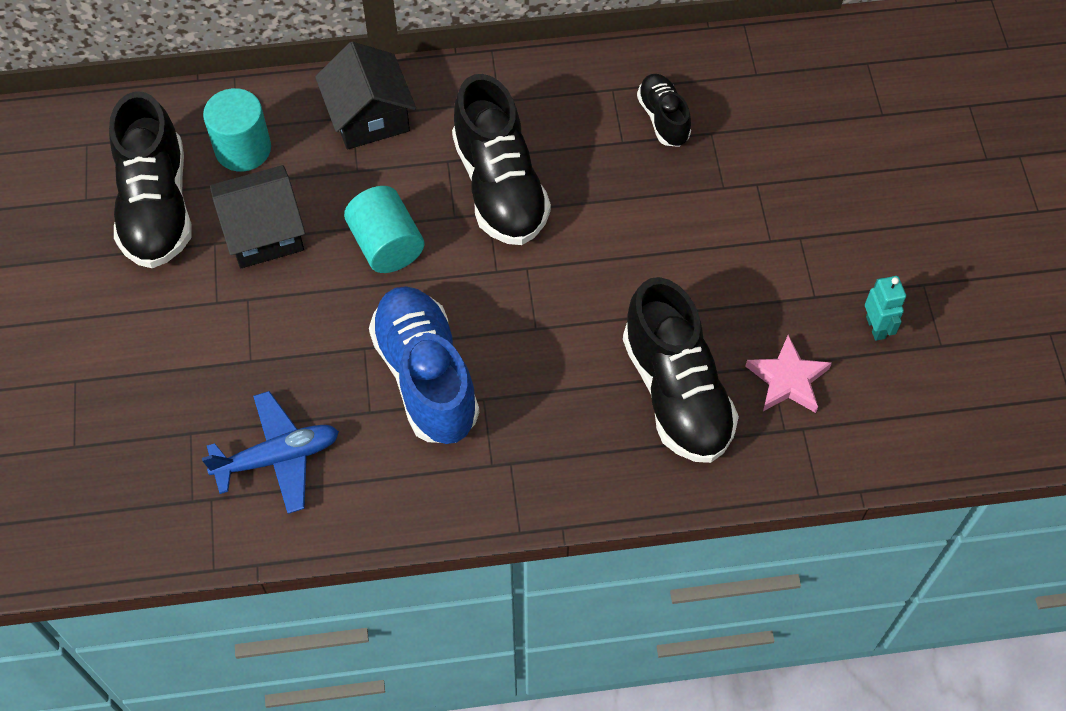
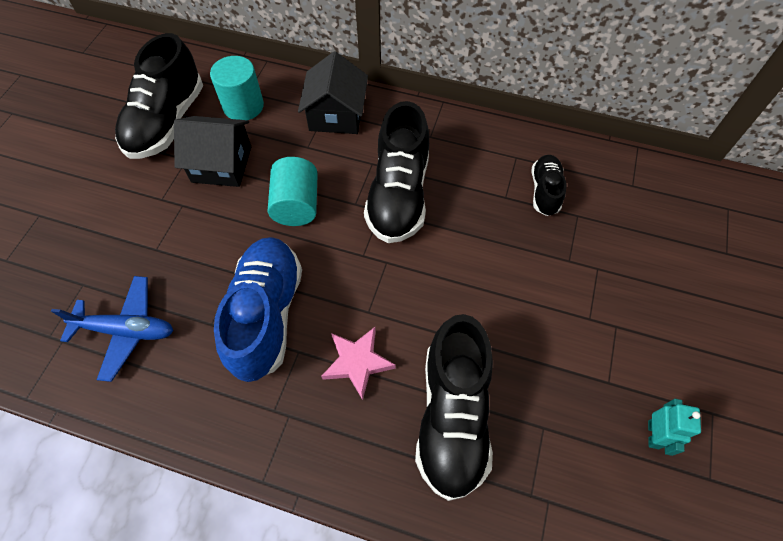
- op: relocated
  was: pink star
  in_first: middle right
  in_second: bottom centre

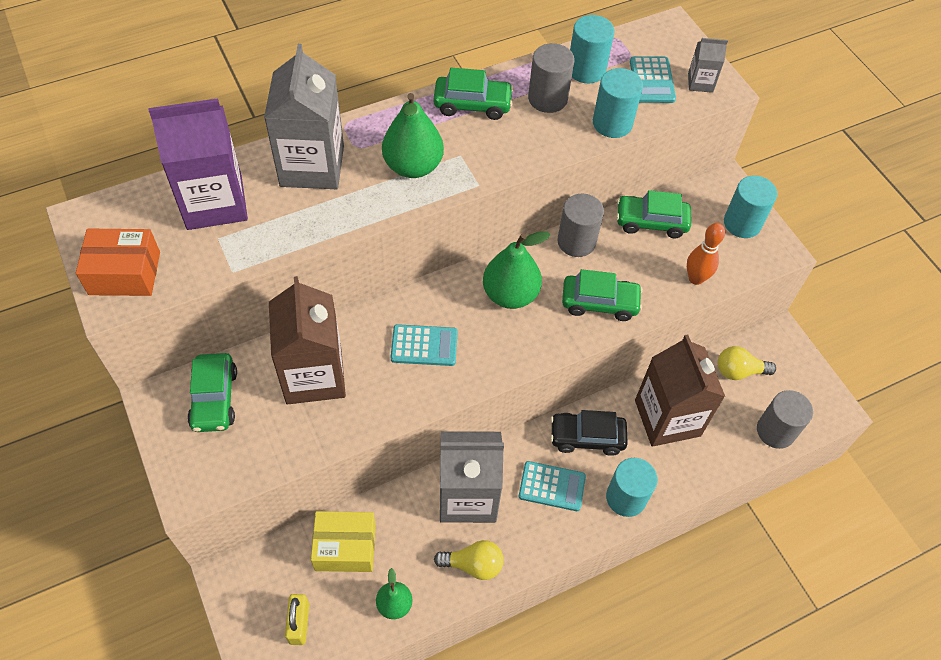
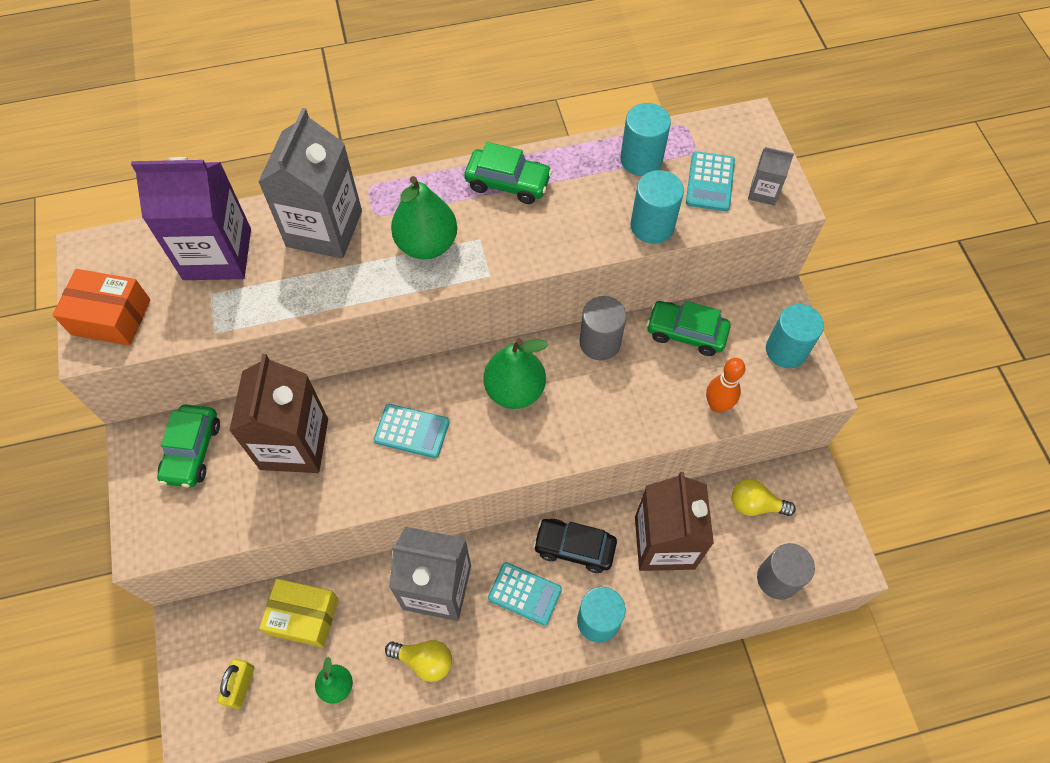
- op: missing
  was: grey cylinder (no. 1 from left)
  in_first: top centre
- op: missing
  was: green car (no. 3 from left)
  in_first: centre

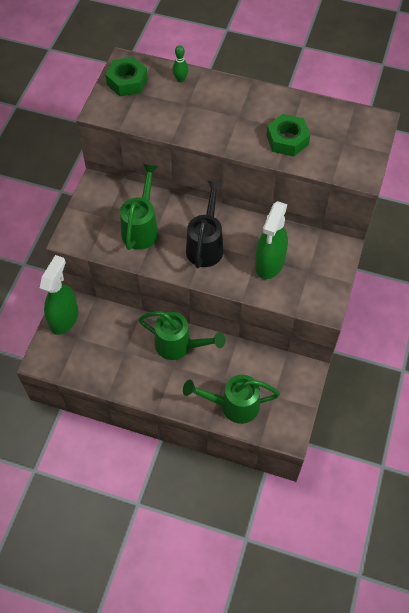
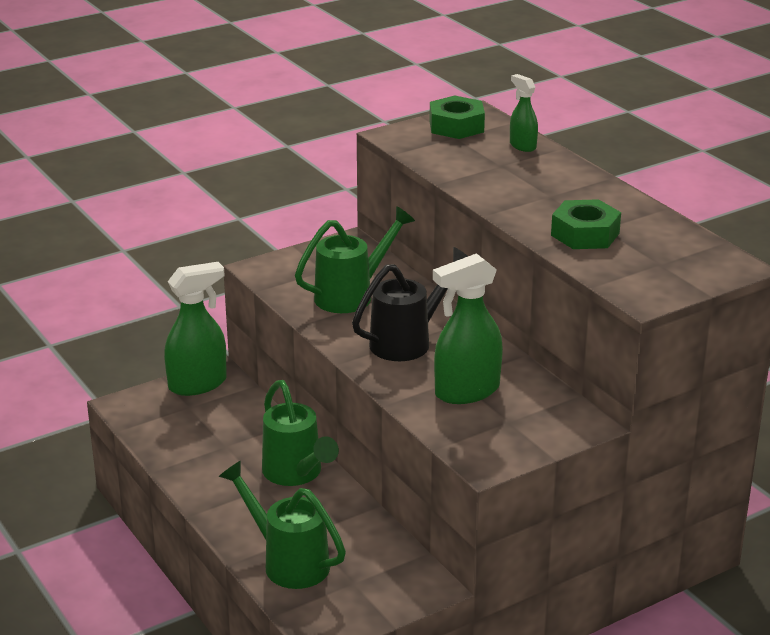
- op: exchanged
  was: green bowling pin
  now: green spray bottle (no. 3 from left)
  in_first: top centre
  in_second: top right

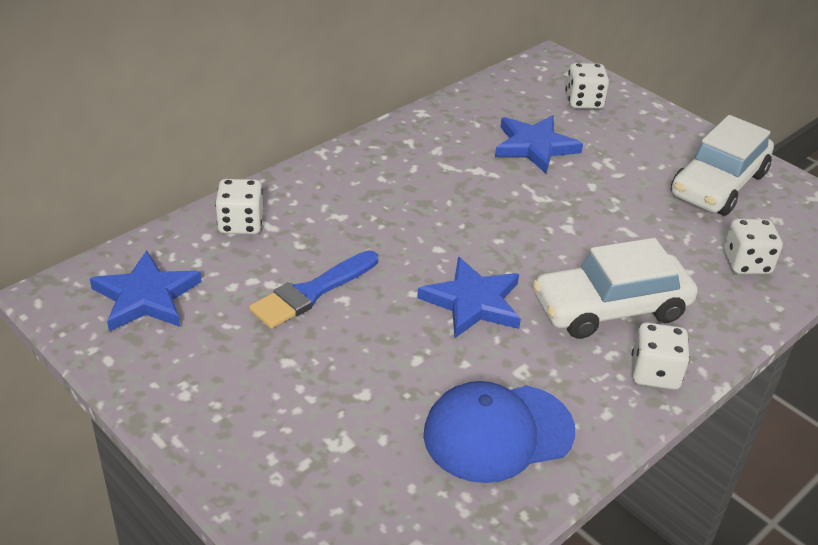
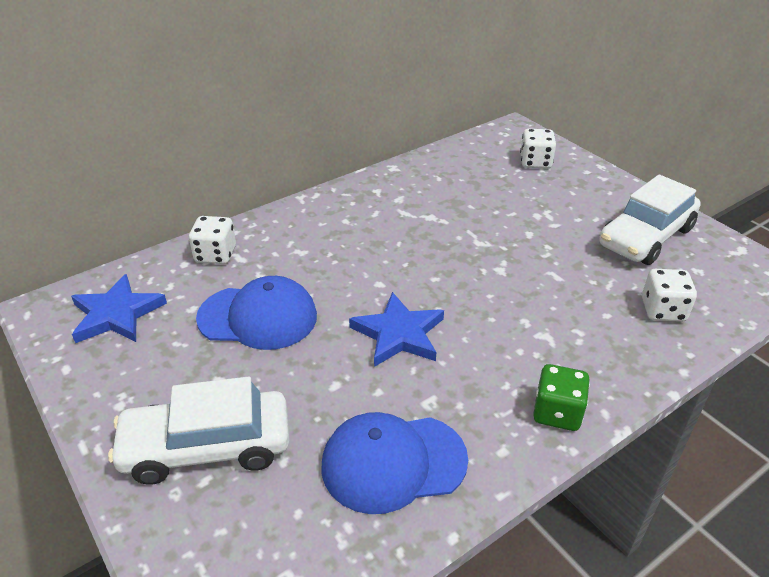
- op: missing
  was: blue star (no. 3 from left)
  in_first: top centre
- op: relocated
  was: white car (no. 1 from left)
  in_first: middle right
  in_second: bottom left
- op: exchanged
  was: blue brush
  now: blue cap (no. 1 from left)
  in_first: centre
  in_second: middle left
- op: colour
  was: white dice (no. 3 from left)
  now: green dice
  in_first: middle right
  in_second: bottom right

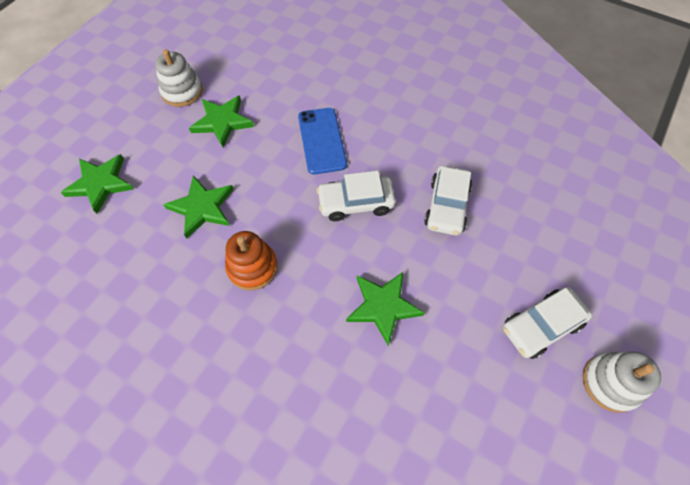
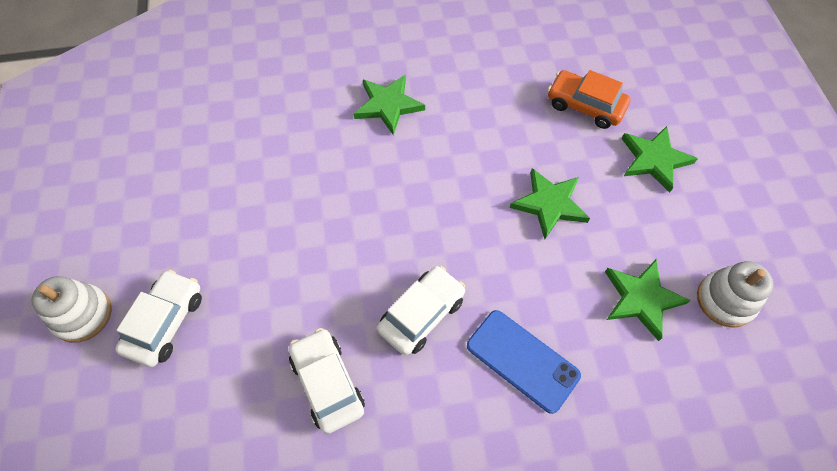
- op: missing
  was: orange stacking toy
  in_first: centre
- op: relocated
  was: green star (no. 4 from left in the first image)
  now: green star (no. 1 from left)
  in_first: centre
  in_second: top centre
- op: appeared
  now: orange car
  in_second: top right

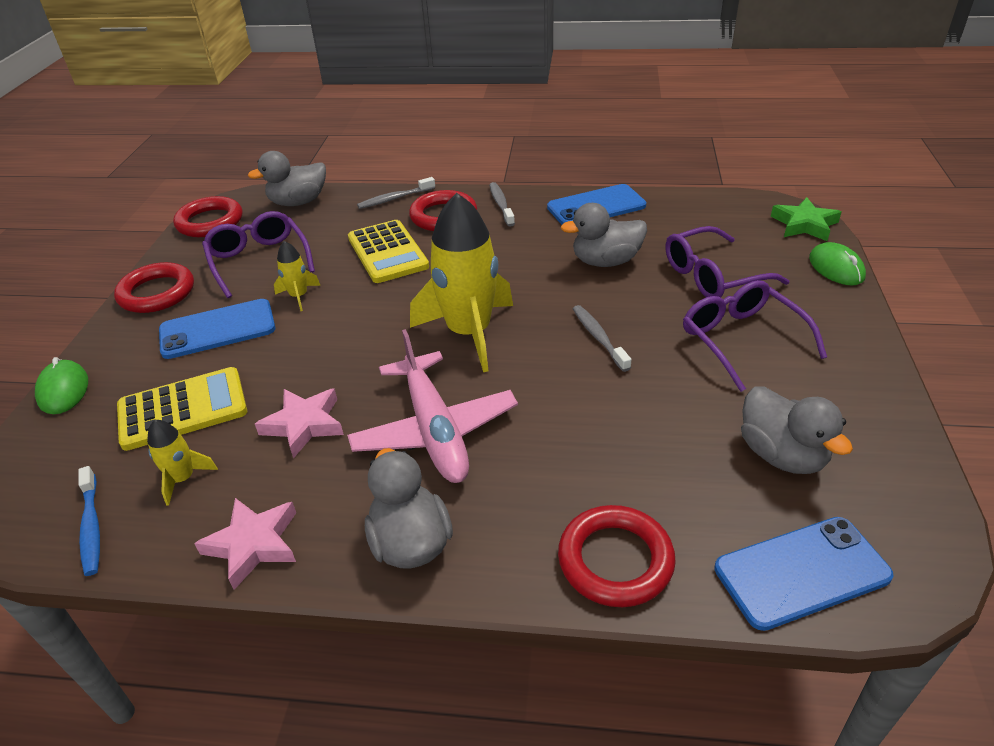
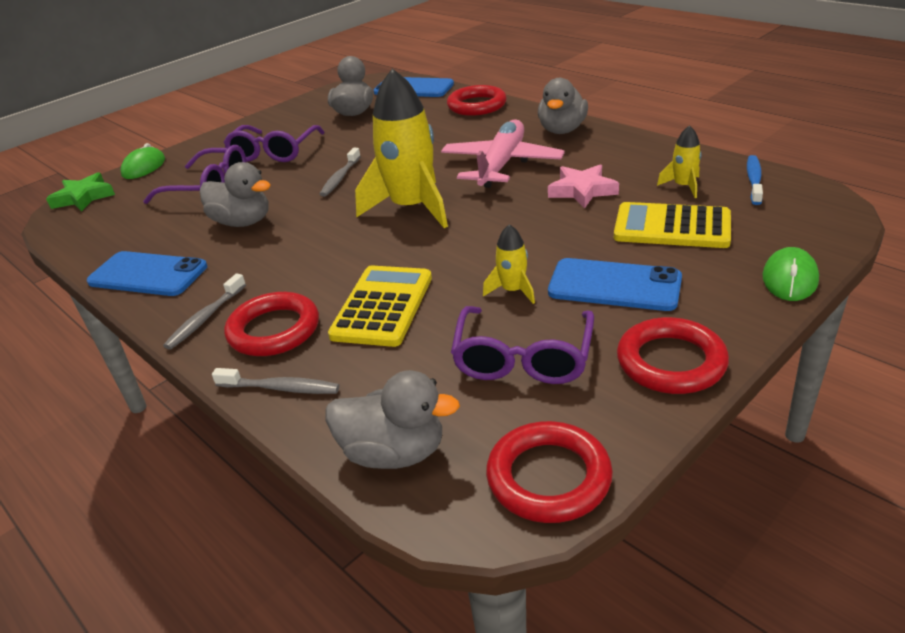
- op: missing
  was: pink star (no. 1 from left)
  in_first: bottom left

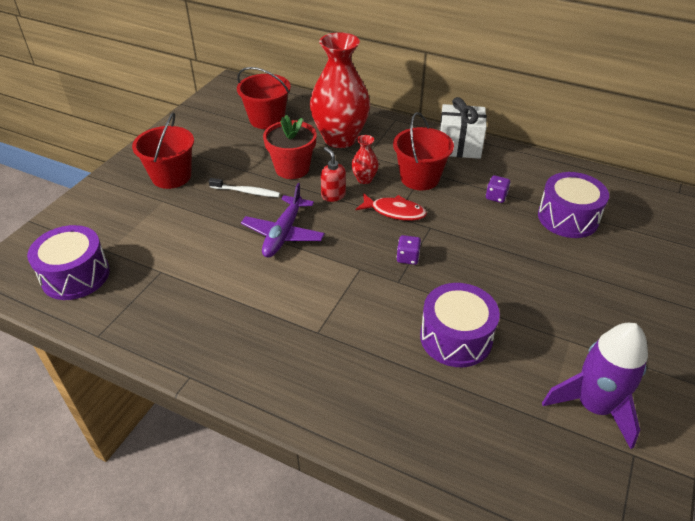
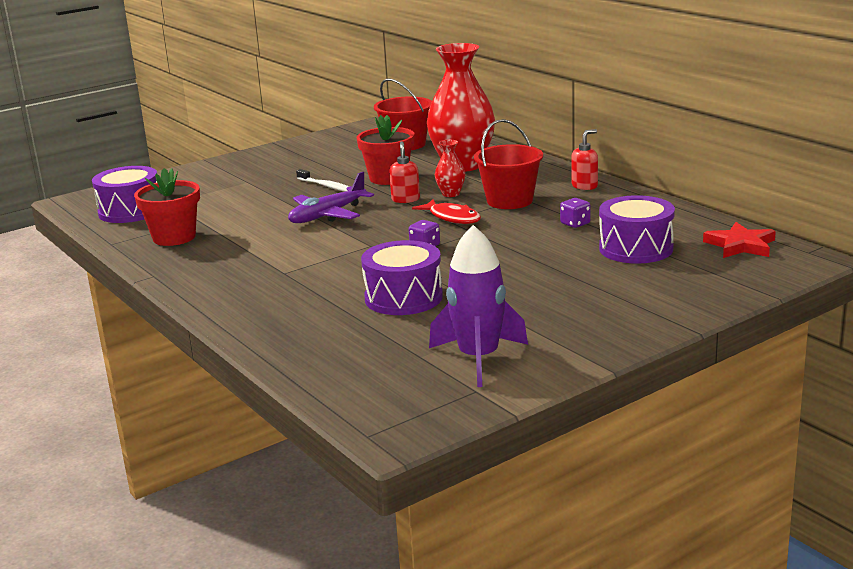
- op: exchanged
  was: white gift
  now: red soap dispenser (no. 2 from left)
  in_first: top centre
  in_second: top right
- op: missing
  was: red bucket (no. 1 from left)
  in_first: top left
- op: appeared
  now: red flower pot (no. 1 from left)
  in_second: middle left
- op: appeared
  now: red star
  in_second: middle right

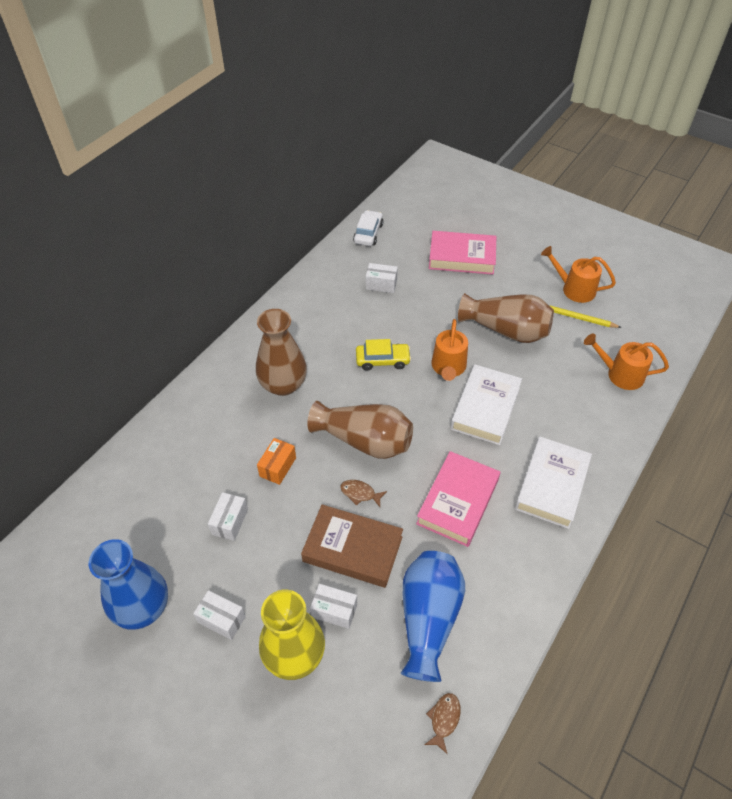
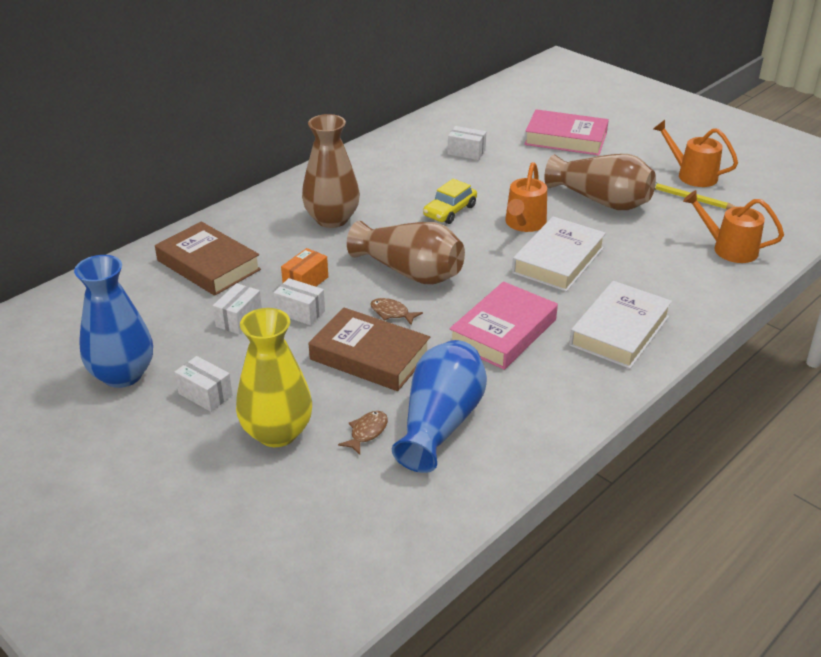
- op: missing
  was: white car
  in_first: top centre
- op: spun
  was: yellow car
  in_first: centre
  in_second: top centre
  clockwise: 120
- op: relocated
  was: white box (no. 3 from left)
  in_first: bottom centre
  in_second: centre
- op: relocated
  was: brown fish (no. 2 from left in the first image)
  now: brown fish (no. 1 from left)
  in_first: bottom centre
  in_second: centre
- op: appeared
  now: brown book (no. 1 from left)
  in_second: middle left

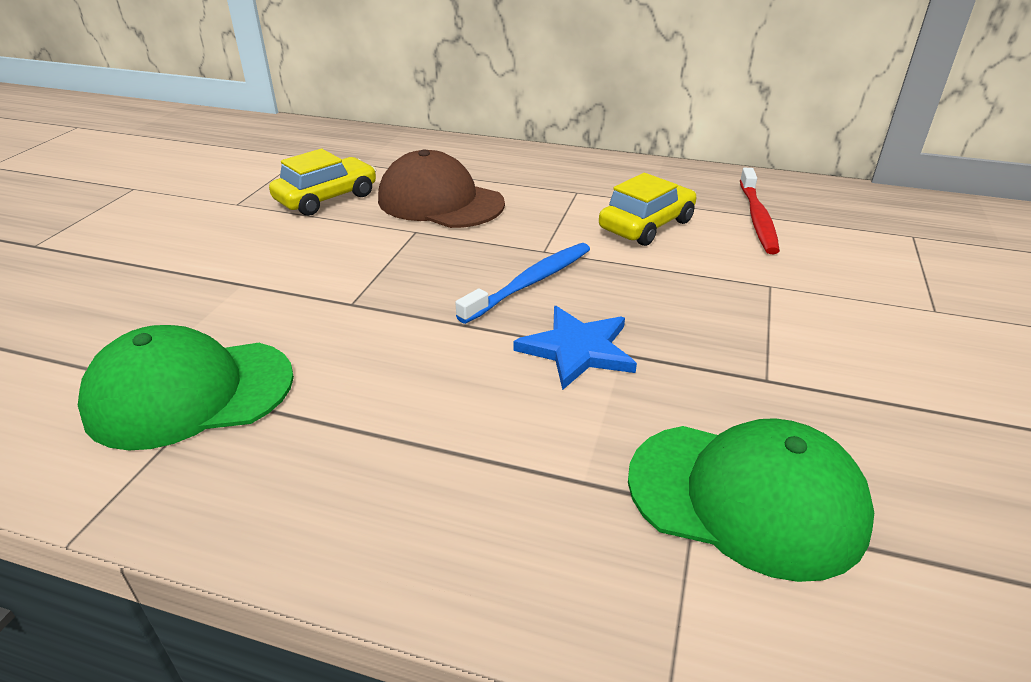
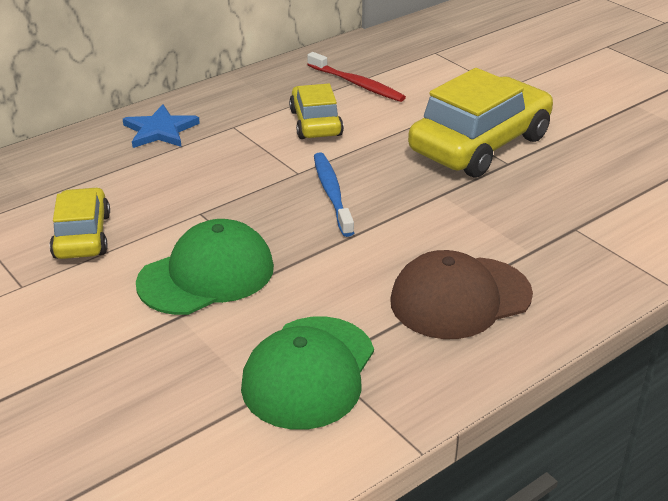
- op: relocated
  was: brown cap
  in_first: top centre
  in_second: middle right
- op: relocated
  was: blue star
  in_first: centre
  in_second: top left
- op: relocated
  was: green cap (no. 2 from left in the first image)
  now: green cap (no. 1 from left)
  in_first: bottom right
  in_second: middle left
- op: appeared
  now: yellow car (no. 3 from left)
  in_second: top right

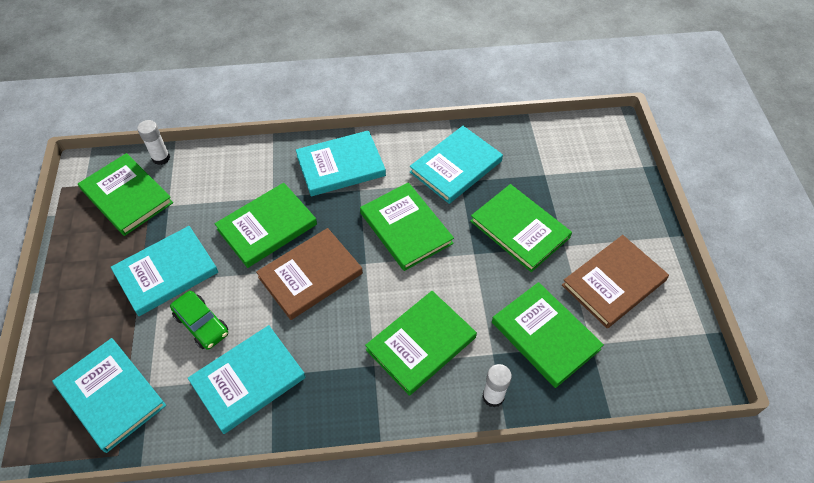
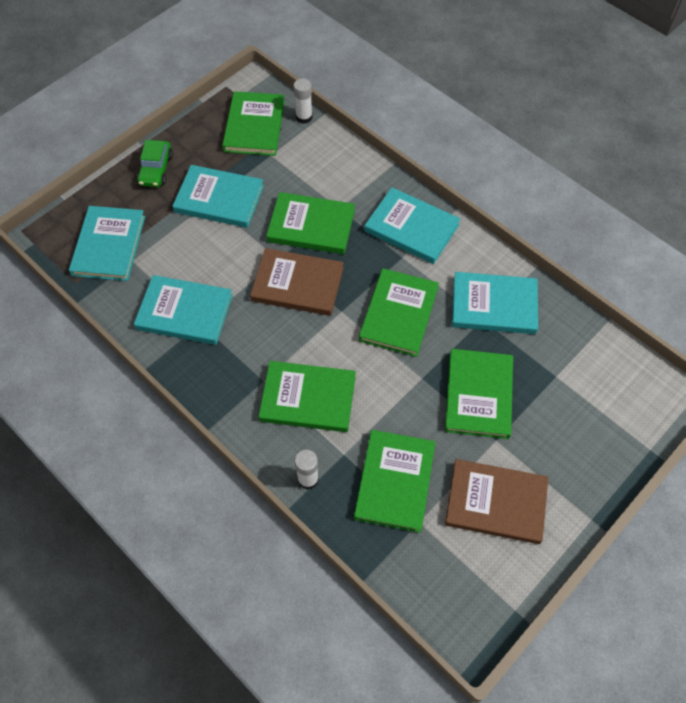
- op: relocated
  was: green car
  in_first: middle left
  in_second: top left

